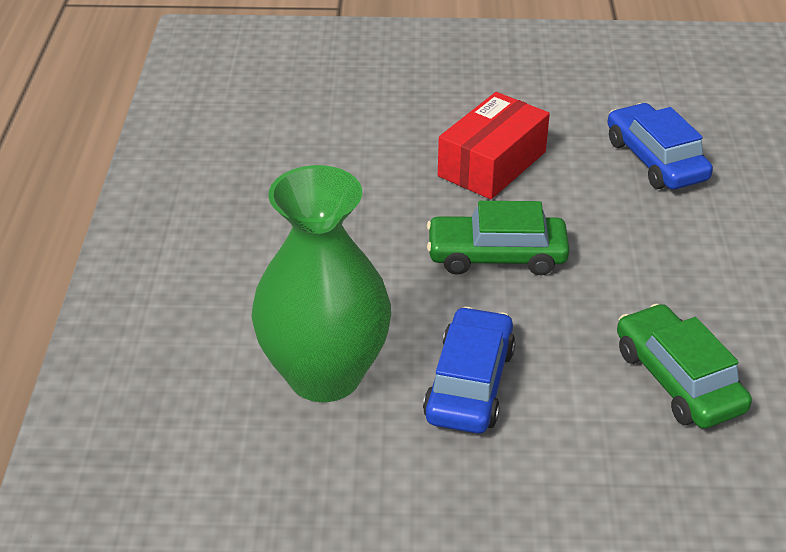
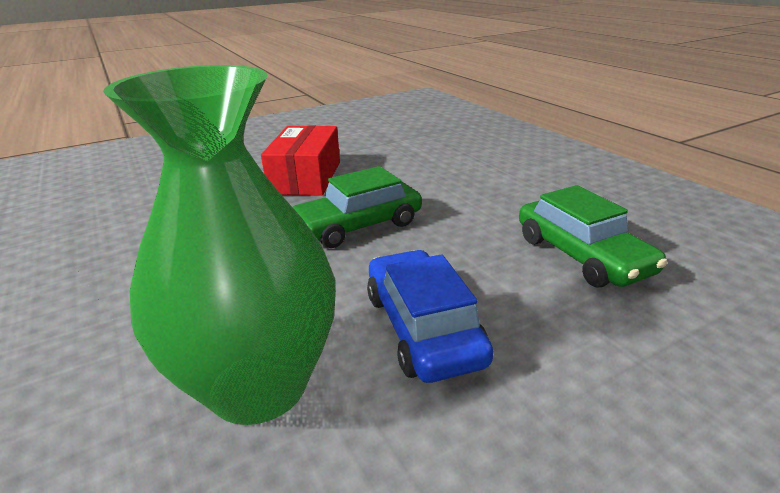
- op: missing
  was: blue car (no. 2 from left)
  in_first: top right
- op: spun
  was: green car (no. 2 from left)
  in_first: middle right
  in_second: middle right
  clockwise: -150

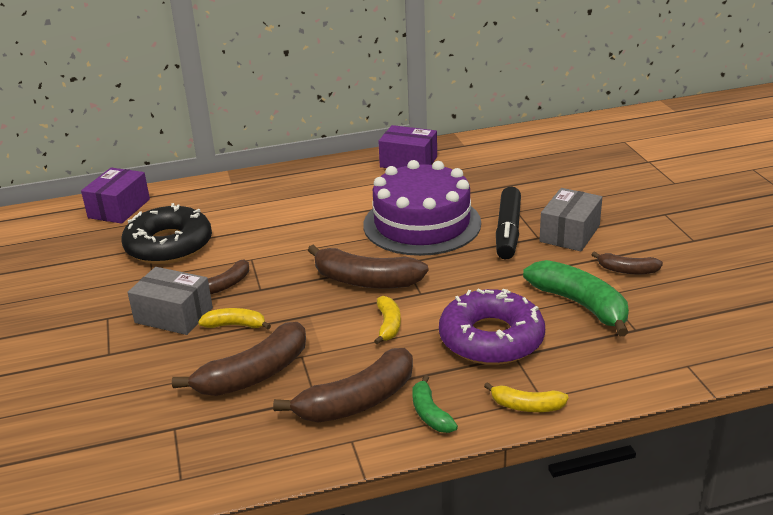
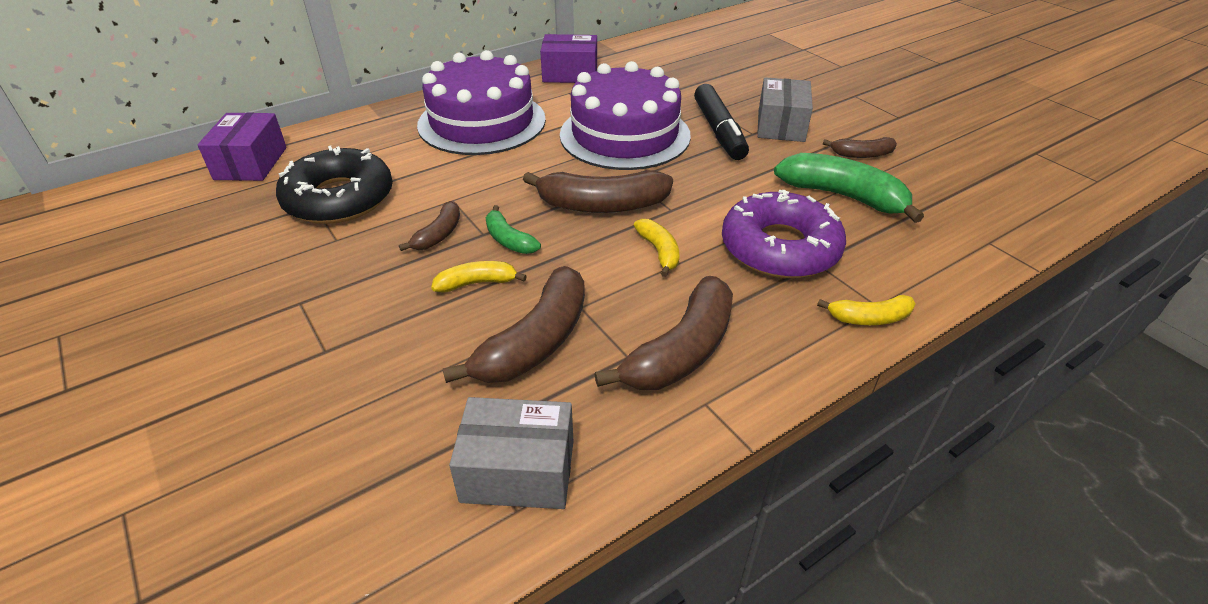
- op: relocated
  was: grey box (no. 1 from left)
  in_first: middle left
  in_second: bottom centre
- op: relocated
  was: green banana (no. 1 from left)
  in_first: bottom centre
  in_second: centre
- op: appeared
  now: purple cake (no. 1 from left)
  in_second: top centre

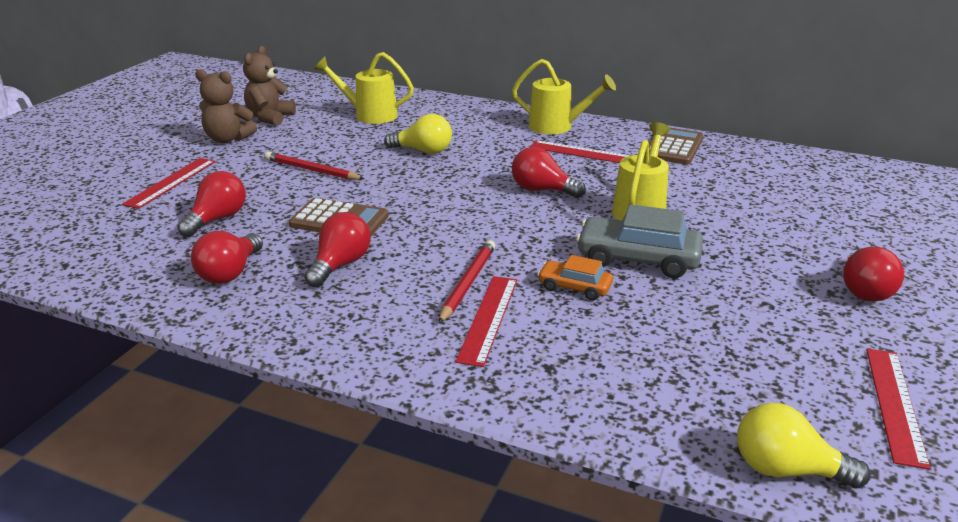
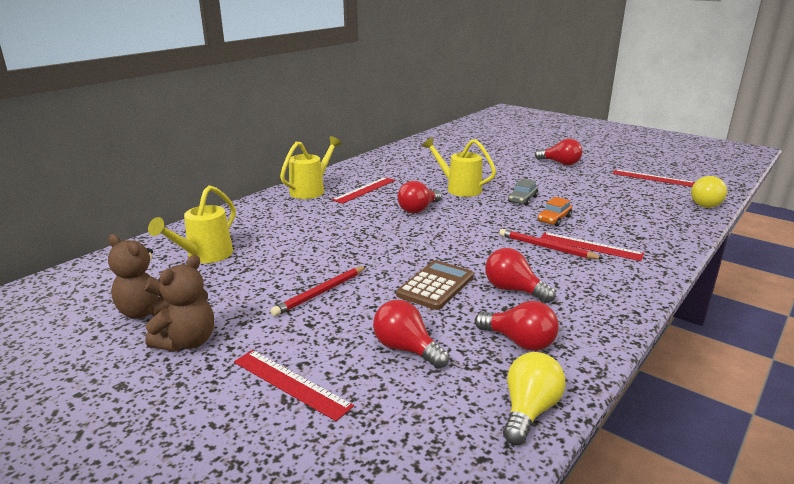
- op: relocated
  was: yellow light bulb (no. 1 from left)
  in_first: top centre
  in_second: bottom right
- op: missing
  was: brown calculator (no. 2 from left)
  in_first: top right
- op: size
  was: grey car
  in_first: middle right
  in_second: centre
  ratio: 0.56

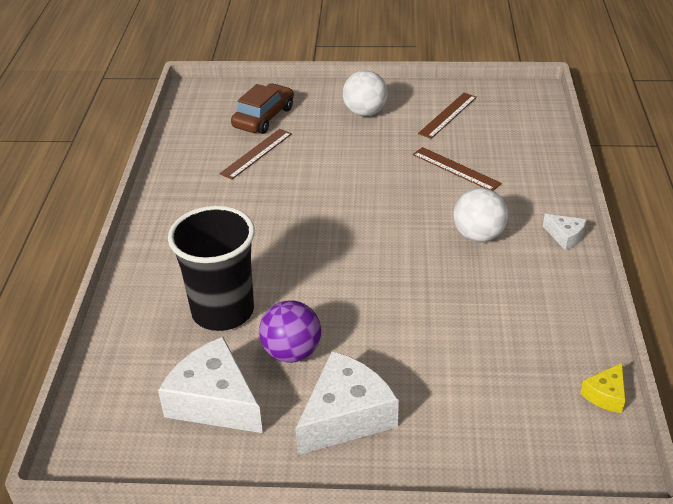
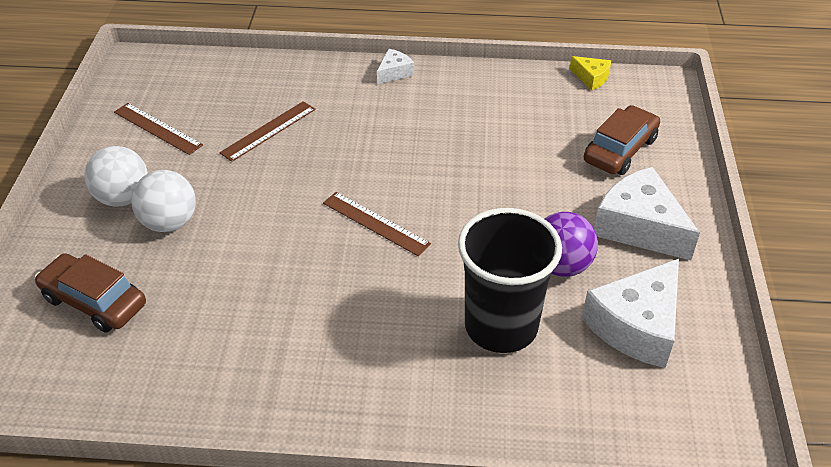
- op: relocated
  was: brown ruler (no. 1 from left in the first image)
  now: brown ruler (no. 3 from left)
  in_first: top centre
  in_second: centre
- op: relocated
  was: white ball (no. 2 from left)
  in_first: middle right
  in_second: middle left
- op: appeared
  now: brown car (no. 2 from left)
  in_second: top right

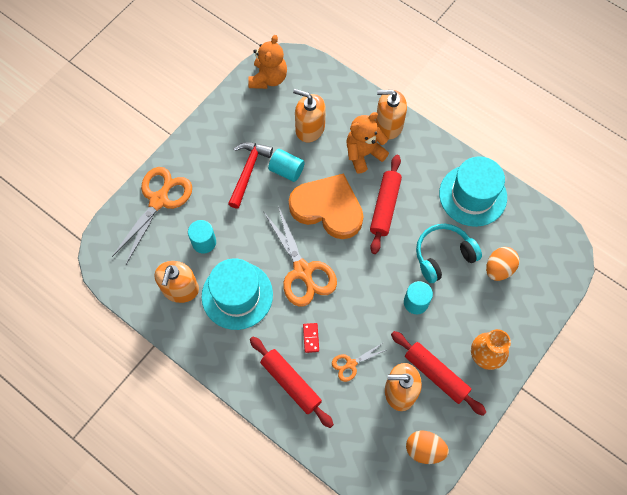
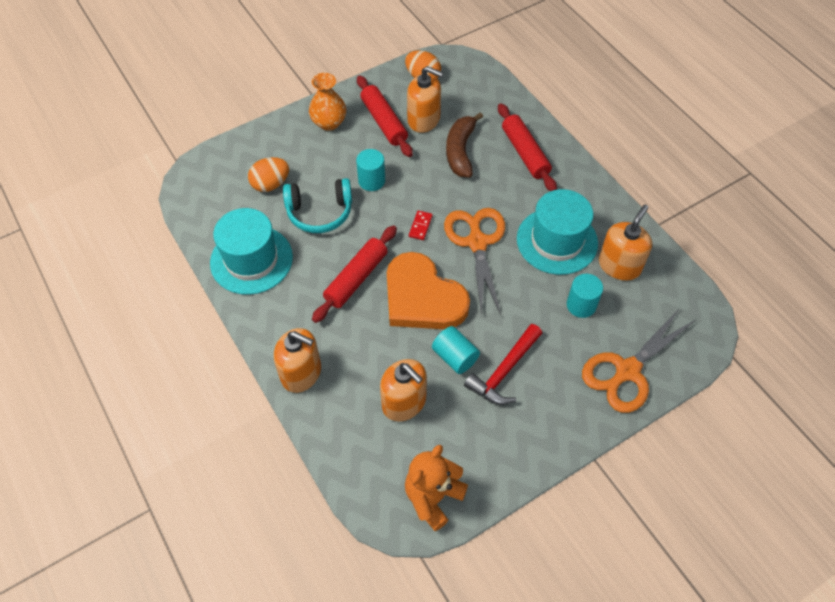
- op: missing
  was: orange teddy bear (no. 2 from left)
  in_first: top centre
- op: relocated
  was: red domino
  in_first: bottom centre
  in_second: centre
- op: exchanged
  was: orange scissors (no. 3 from left)
  now: brown banana
  in_first: bottom centre
  in_second: top centre

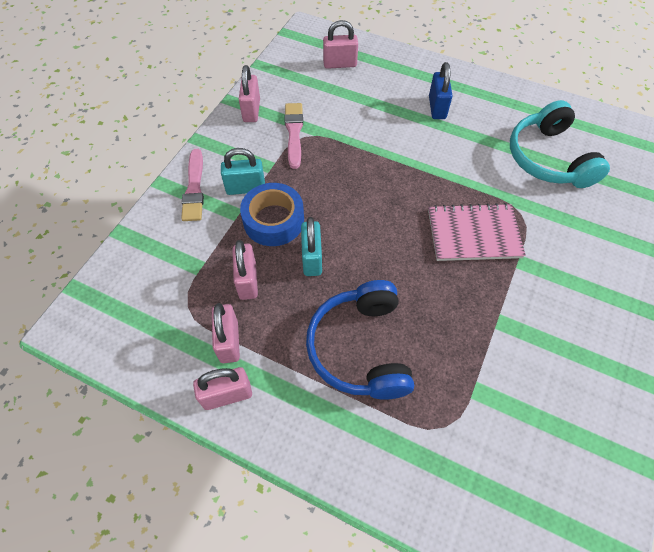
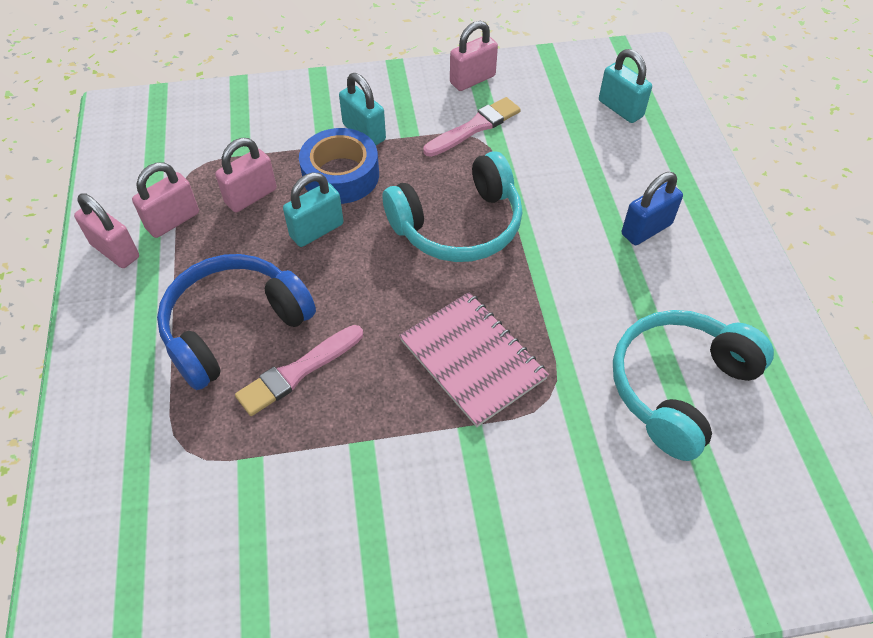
- op: colour
  was: pink padlock (no. 5 from left)
  now: turquoise padlock (no. 3 from left)
  in_first: top centre
  in_second: top right
- op: relocated
  was: pink brush (no. 1 from left)
  in_first: middle left
  in_second: centre
- op: appeared
  now: turquoise headphones (no. 1 from left)
  in_second: top centre

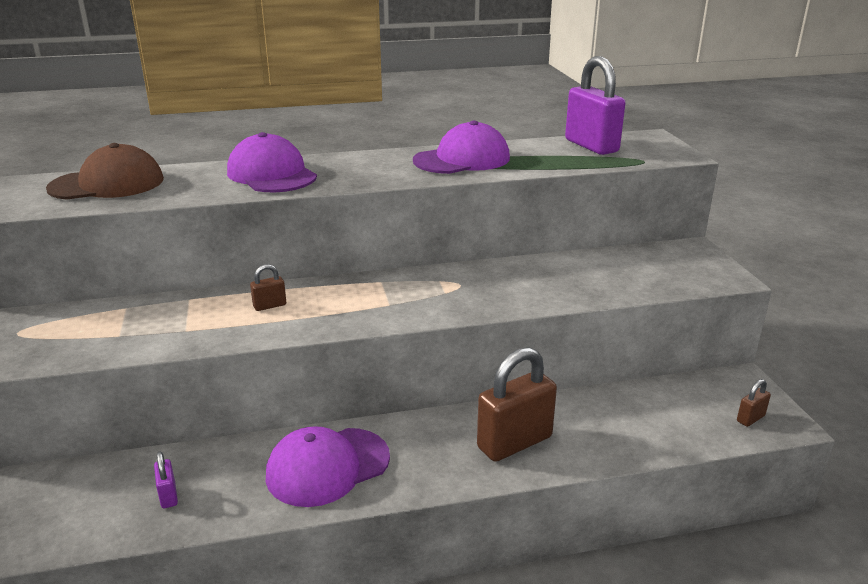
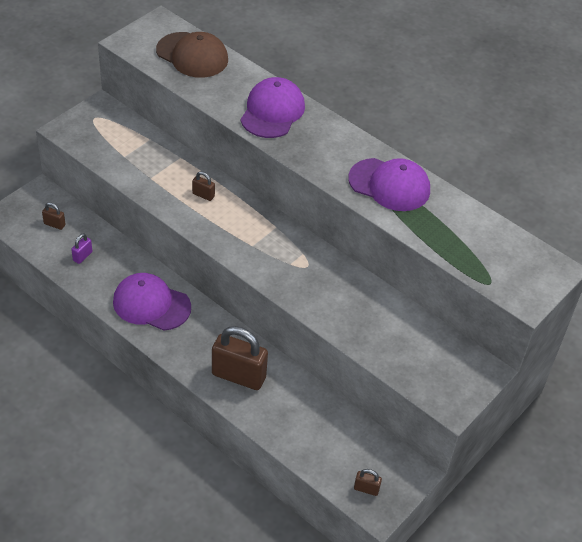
- op: missing
  was: purple padlock (no. 2 from left)
  in_first: top right
- op: appeared
  now: brown padlock (no. 1 from left)
  in_second: middle left

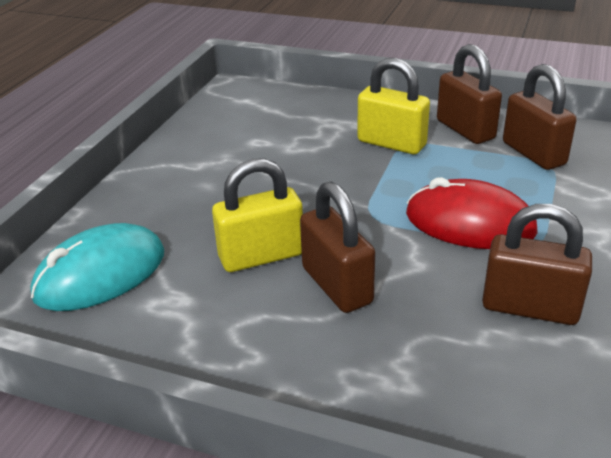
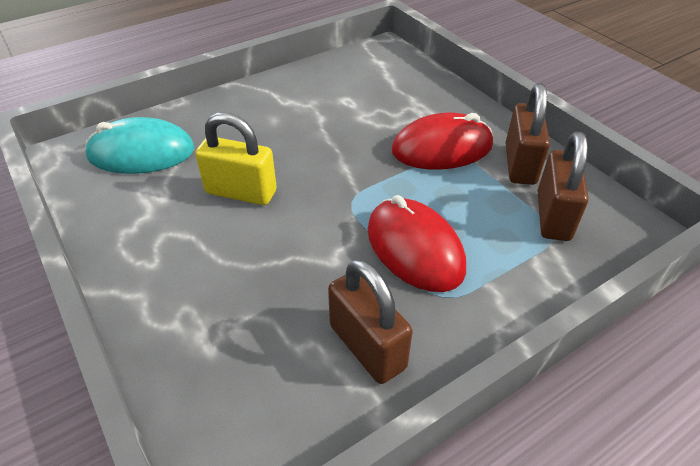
- op: exchanged
  was: yellow padlock (no. 2 from left)
  now: red mouse (no. 2 from left)
  in_first: top centre
  in_second: top centre
- op: missing
  was: brown padlock (no. 1 from left)
  in_first: centre

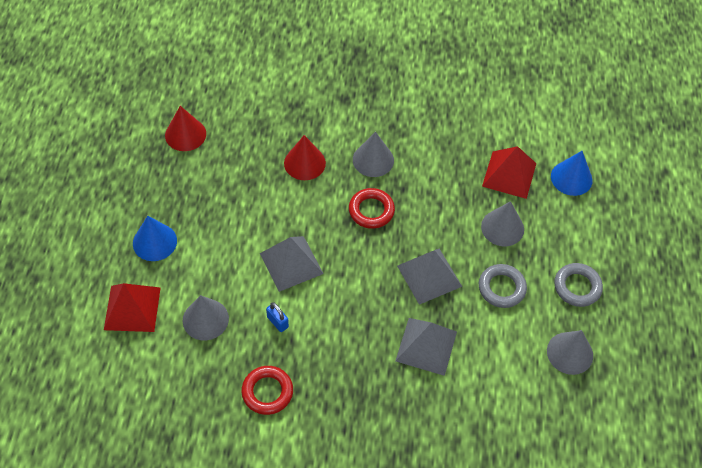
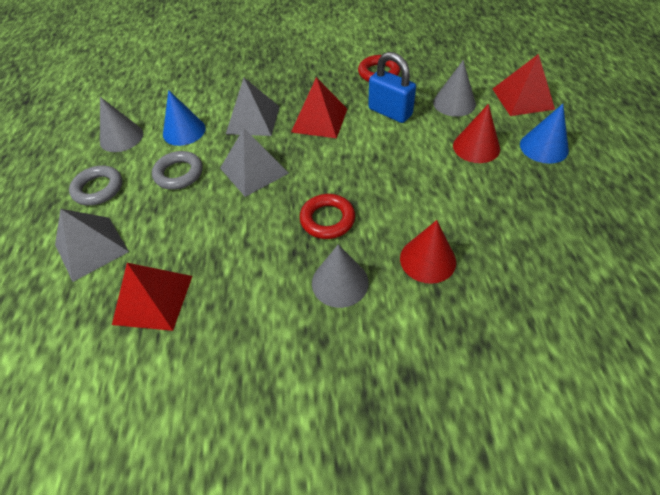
- op: relocated
  was: red cone (no. 1 from left in the first image)
  now: red cone (no. 2 from left)
  in_first: top left
  in_second: top right
- op: relocated
  was: blue cone (no. 2 from left in the first image)
  now: blue cone (no. 1 from left)
  in_first: middle right
  in_second: top left
- op: missing
  was: grey cone (no. 3 from left)
  in_first: middle right
- op: relocated
  was: grey pyramid (no. 1 from left)
  in_first: centre
  in_second: middle left
- op: size
  was: blue padlock
  in_first: bottom centre
  in_second: top centre
  ratio: 1.97
- op: appeared
  now: red pyramid (no. 2 from left)
  in_second: top centre

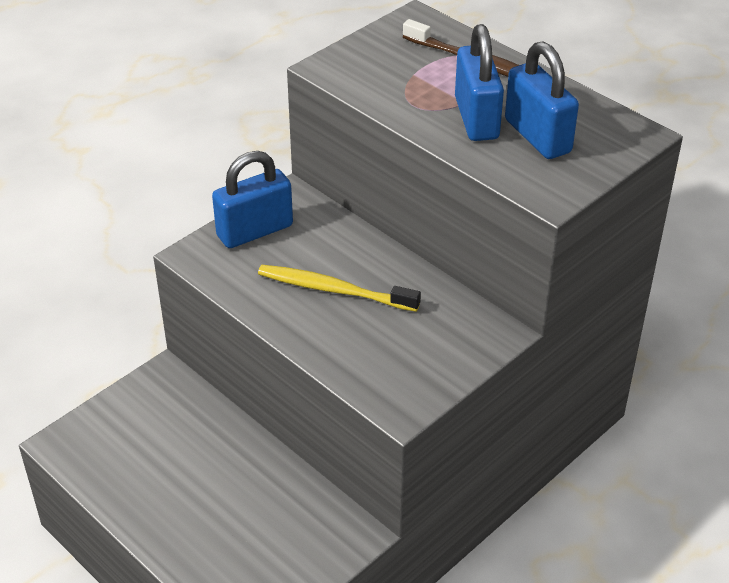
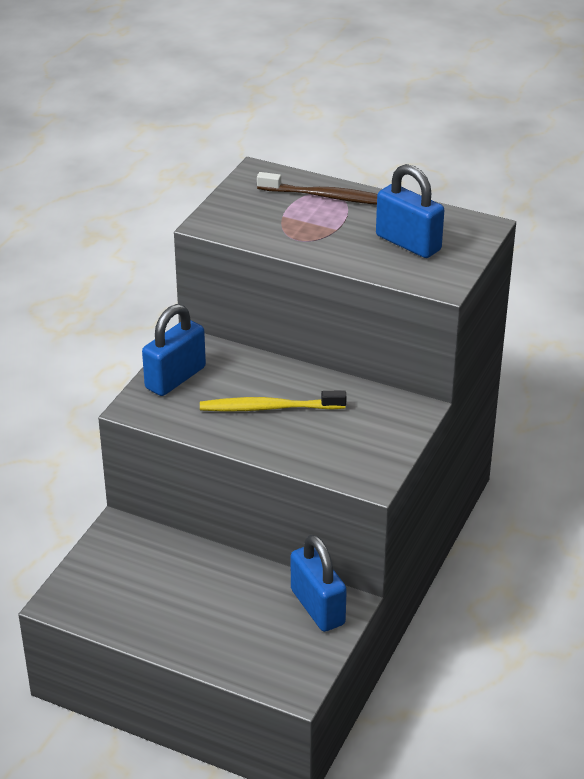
- op: relocated
  was: blue padlock (no. 2 from left)
  in_first: top centre
  in_second: bottom centre

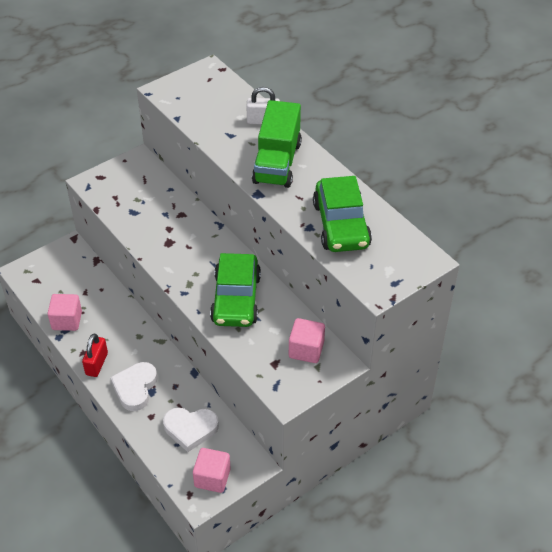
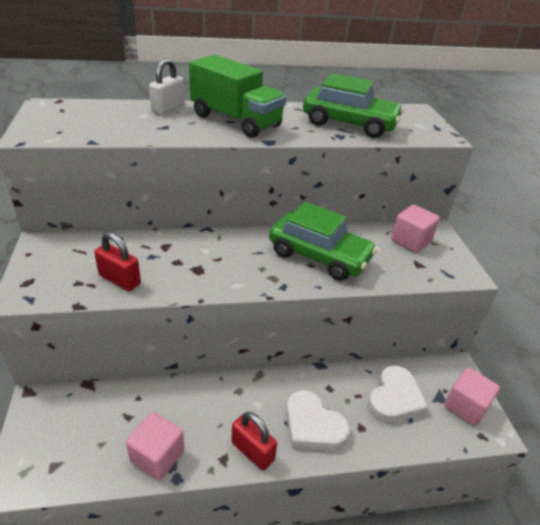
- op: appeared
  now: red padlock (no. 1 from left)
  in_second: middle left

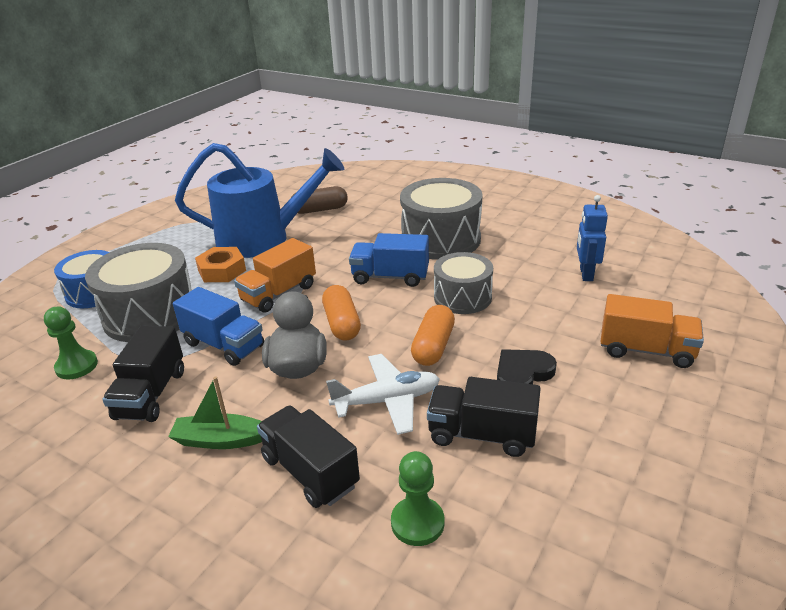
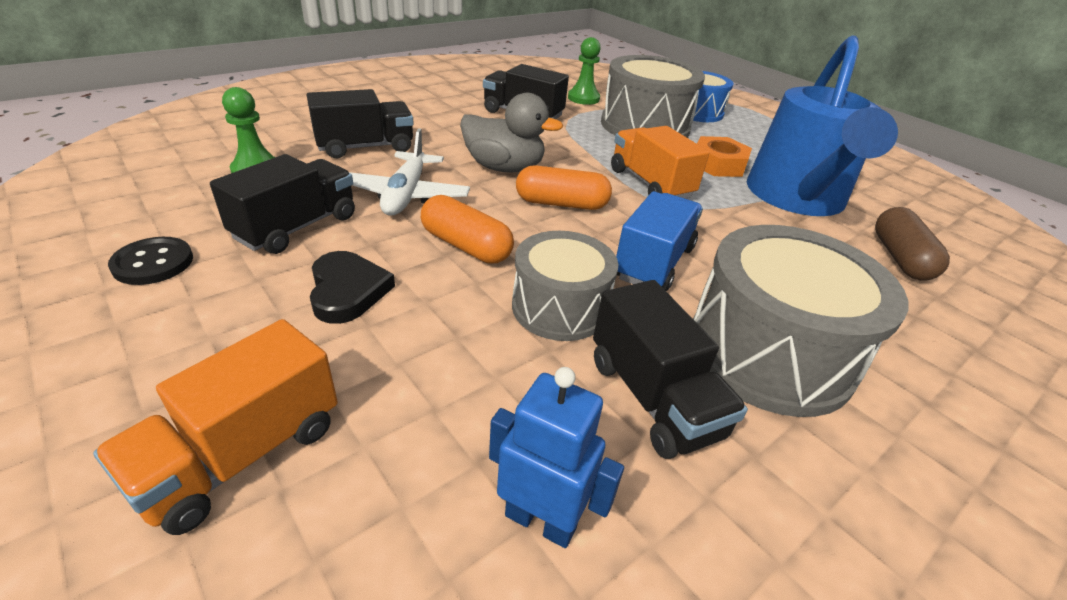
- op: missing
  was: blue truck (no. 1 from left)
  in_first: middle left
- op: missing
  was: green boat
  in_first: bottom left
- op: appeared
  now: black button
  in_second: middle left
- op: appeared
  now: black truck (no. 4 from left)
  in_second: centre

